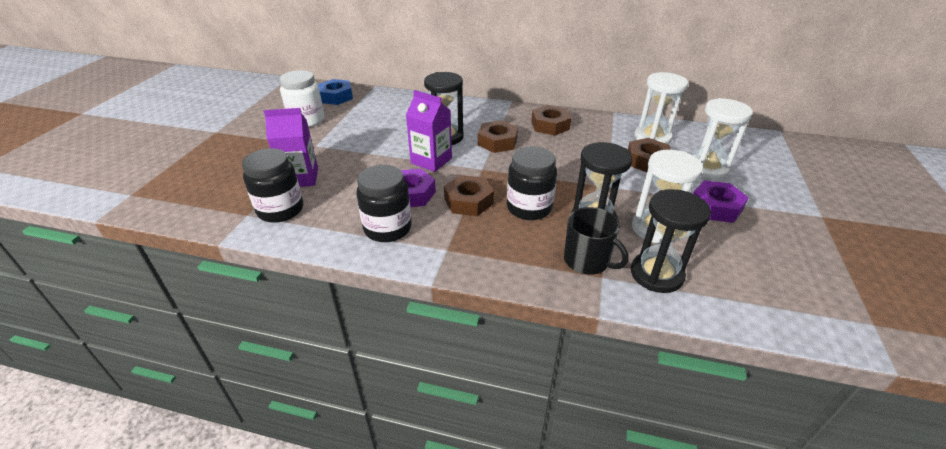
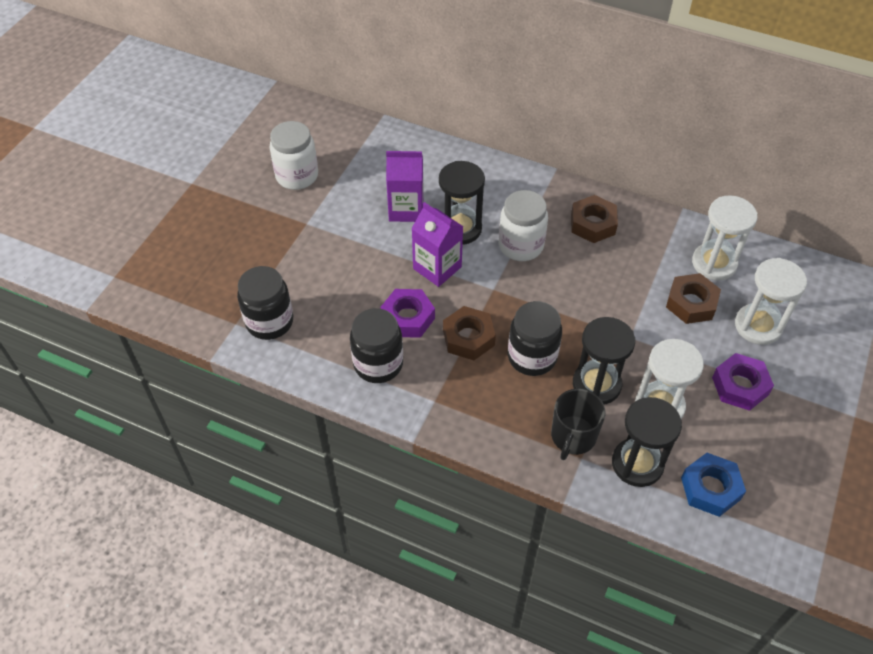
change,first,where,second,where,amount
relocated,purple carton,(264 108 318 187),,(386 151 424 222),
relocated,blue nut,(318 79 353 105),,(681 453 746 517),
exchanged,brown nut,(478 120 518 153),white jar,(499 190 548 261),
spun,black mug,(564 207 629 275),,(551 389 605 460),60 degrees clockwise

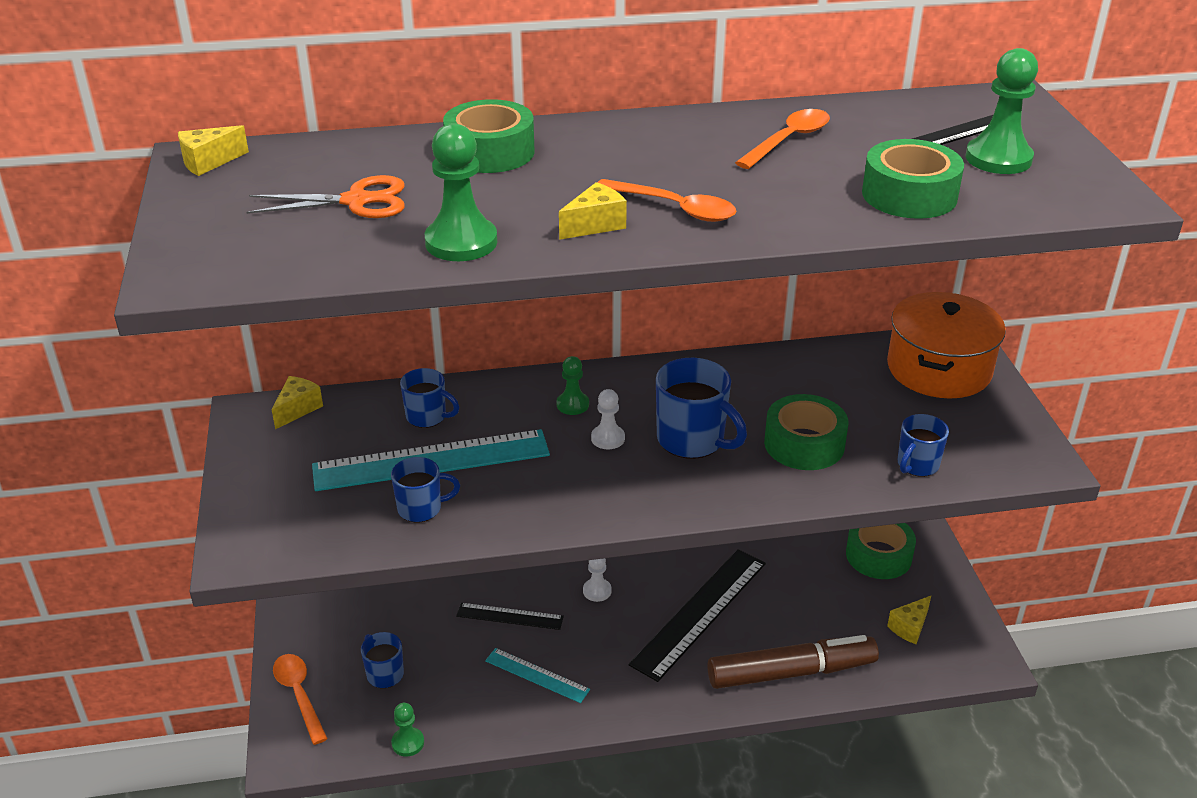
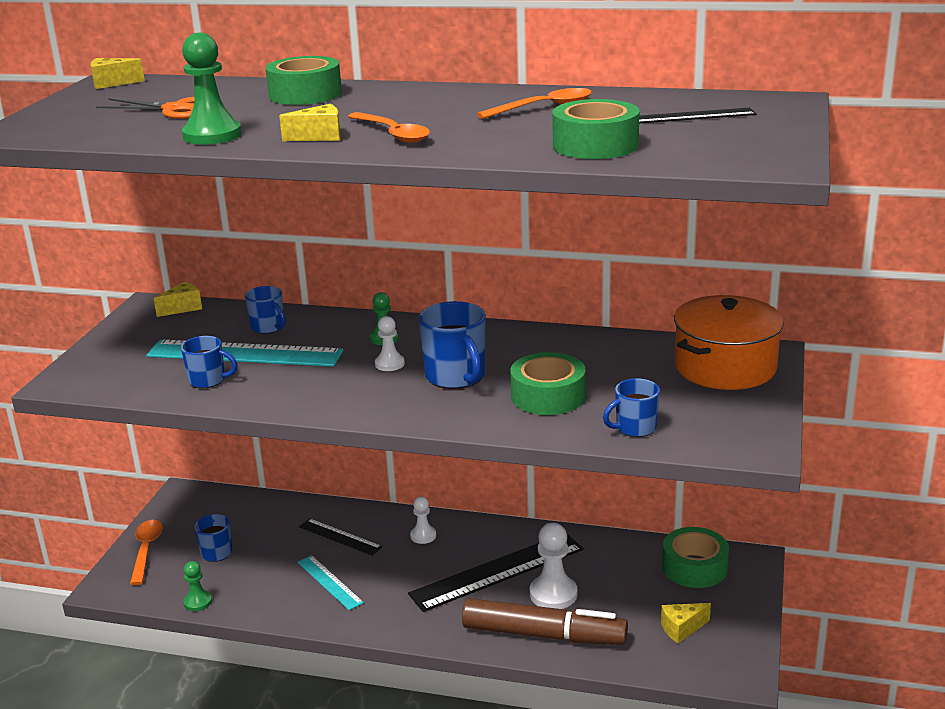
change,first,where,second,where,amount
missing,green pawn,(966 48 1038 174),,,
appeared,,,white pawn,(530 523 577 609),

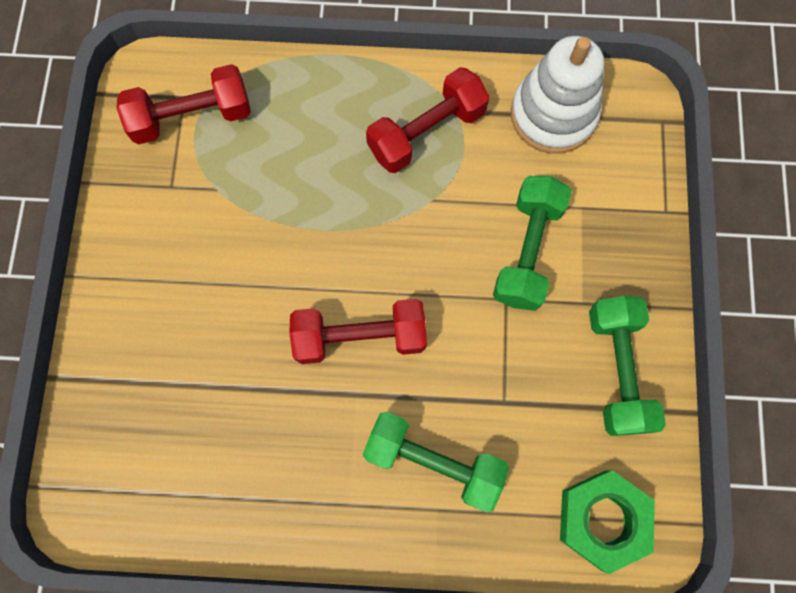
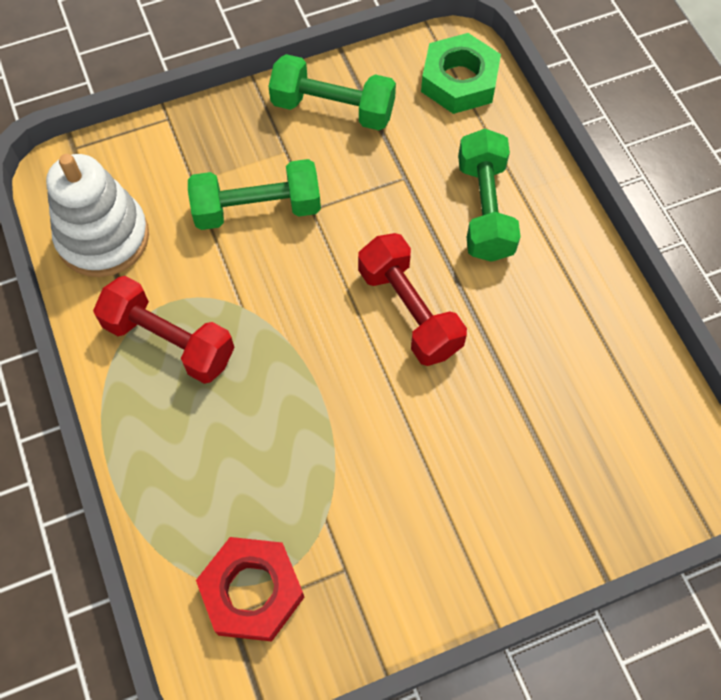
change,first,where,second,where,amount
exchanged,red dumbbell,(117 64 251 144),red nut,(196 537 304 642),
spun,green dumbbell,(589 296 666 436),,(268 54 396 130),45 degrees clockwise

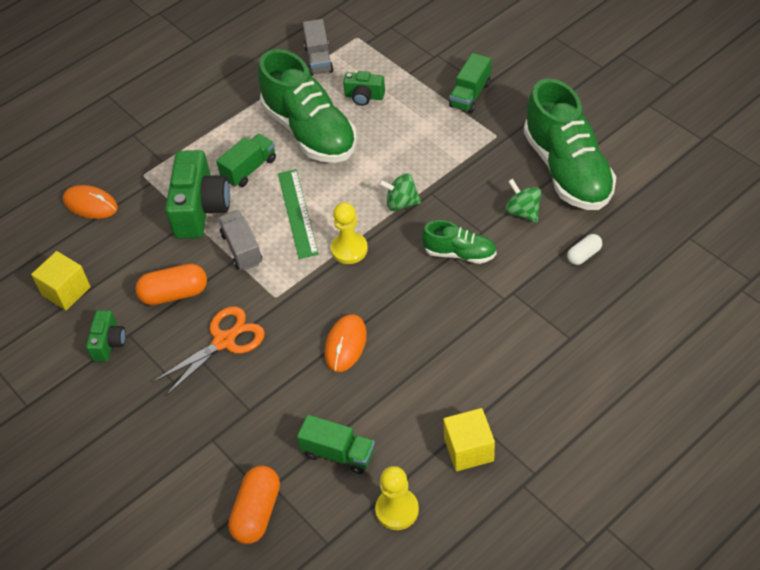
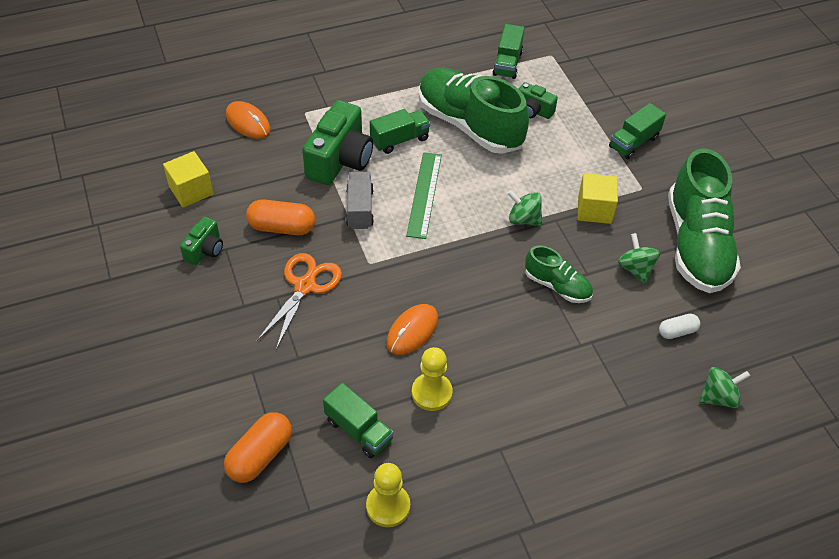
change,first,where,second,where,amount
appeared,,,green spinning top,(699 367 750 408),
relocated,yellow pawn,(331 202 368 264),,(412 347 453 411),
relocated,yellow cube,(443 408 495 471),,(578 173 618 224),
colour,grey truck,(303 19 334 76),green truck,(493 24 525 79),
spun,orange scissors,(153 306 265 396),,(257 253 342 349),45 degrees counterclockwise
spun,green shoe,(258 49 357 163),,(419 68 529 154),150 degrees clockwise

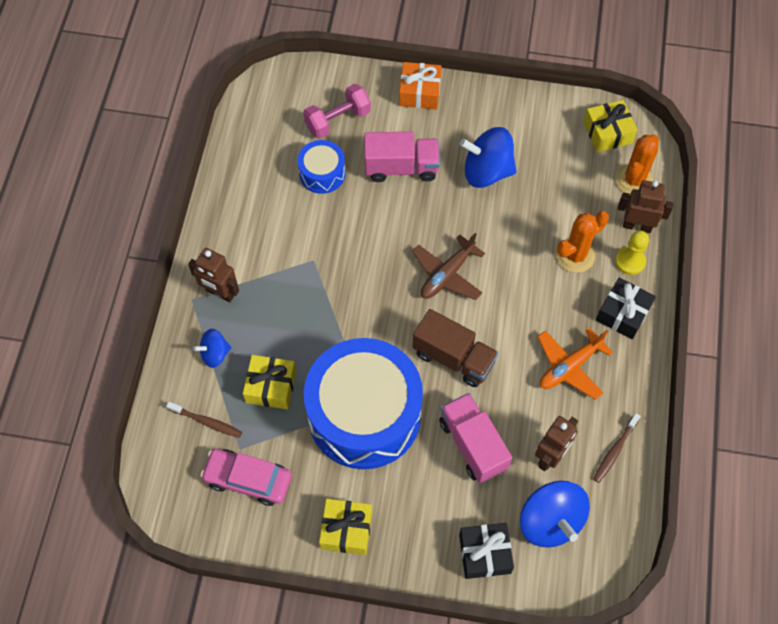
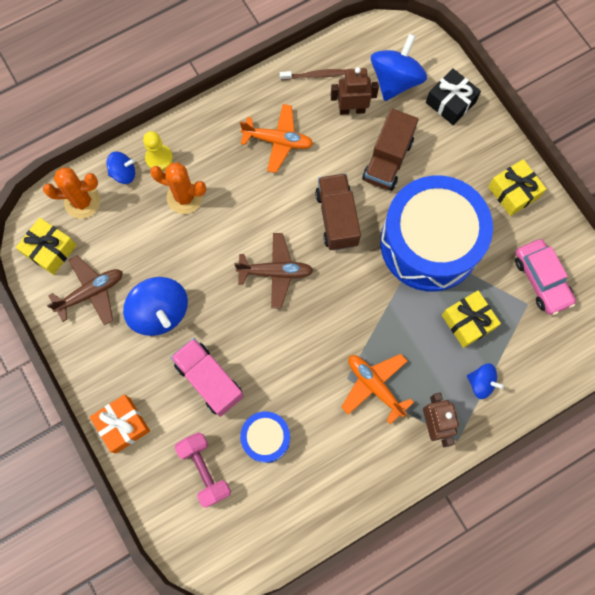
change,first,where,second,where,amount
missing,brown toothbrush,(166 402 242 438),,,
missing,black gift,(596 277 656 339),,,
appeared,,,brown plane,(47 255 123 325),
appeared,,,orange plane,(342 354 414 424),
exchanged,brown robot,(618 180 674 233),blue spinning top,(107 151 135 184),
colour,pink truck,(439 393 512 483),brown truck,(362 108 418 191),
spun,pink dumbbell,(303 84 371 139),,(174 432 231 508),45 degrees clockwise

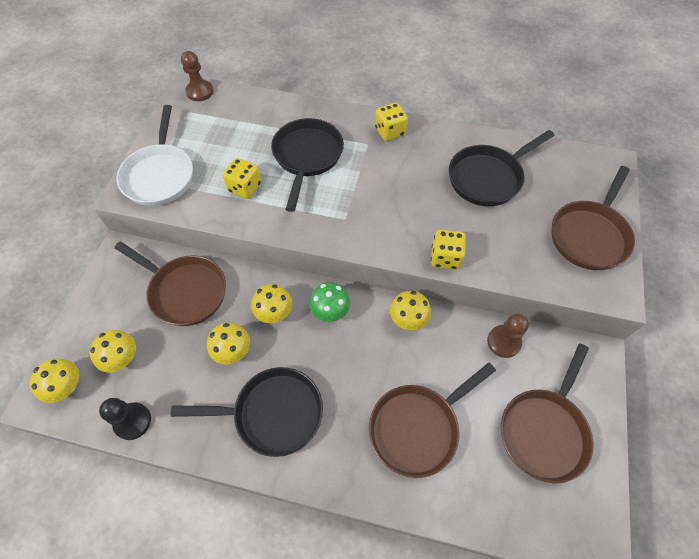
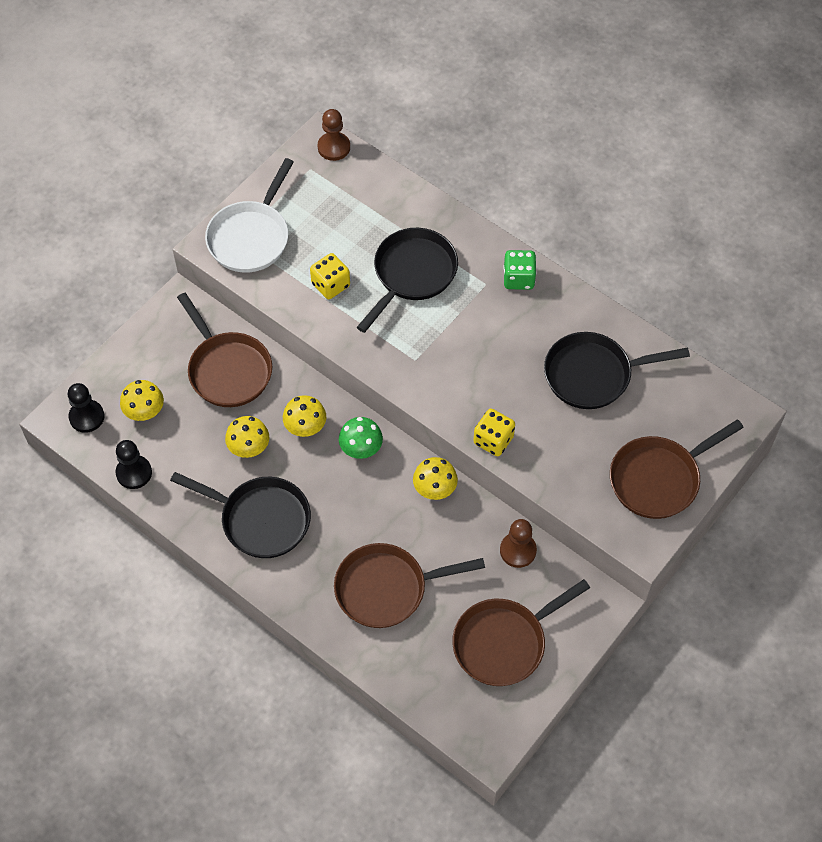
change,first,where,second,where,amount
exchanged,yellow mushroom,(30 358 79 403),black pawn,(68 383 104 433),
colour,yellow dice,(375 103 408 141),green dice,(503 250 537 290),

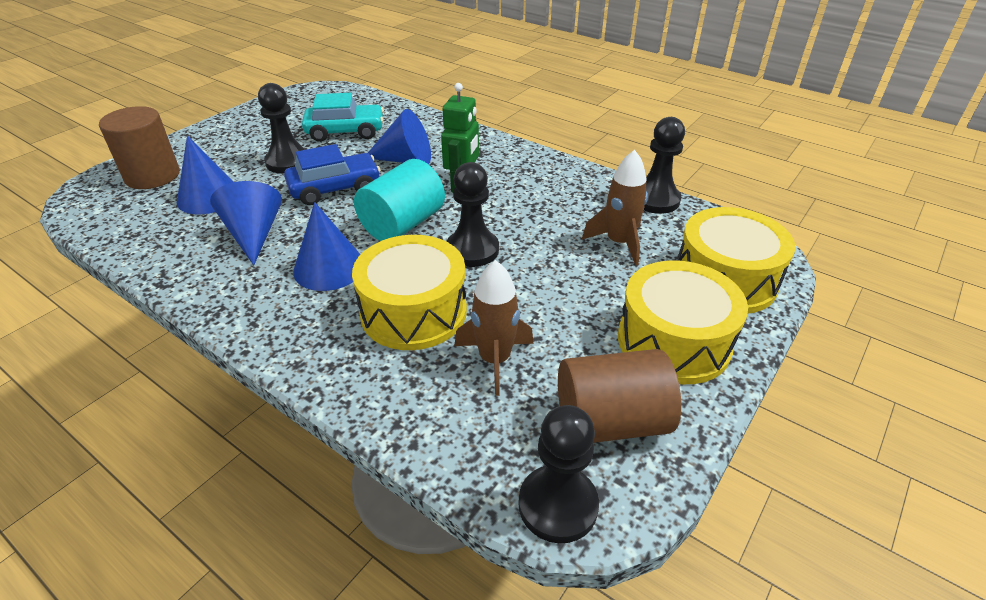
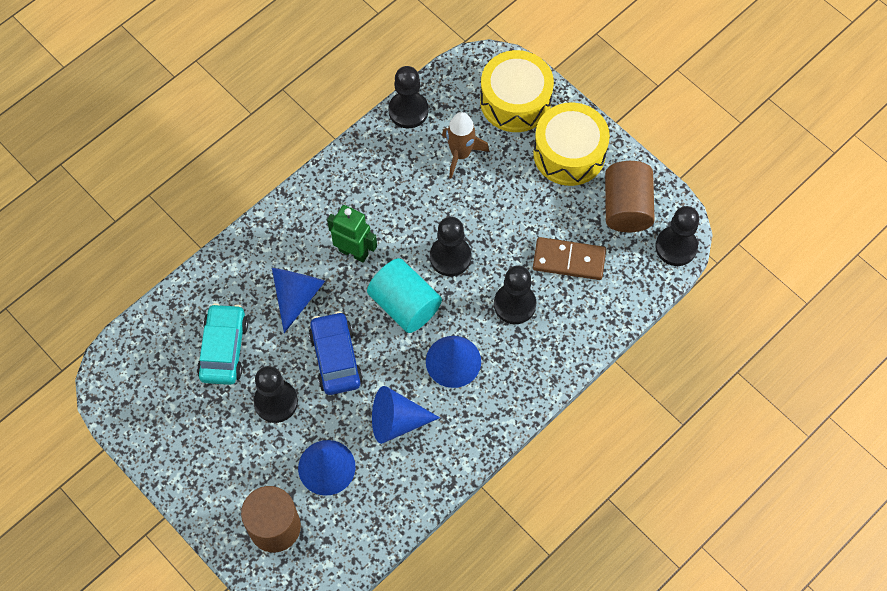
change,first,where,second,where,amount
exchanged,yellow drum,(352 235 467 350),black pawn,(494 265 536 324),
exchanged,brown rocket,(455 260 534 396),brown domino,(533 237 606 280),

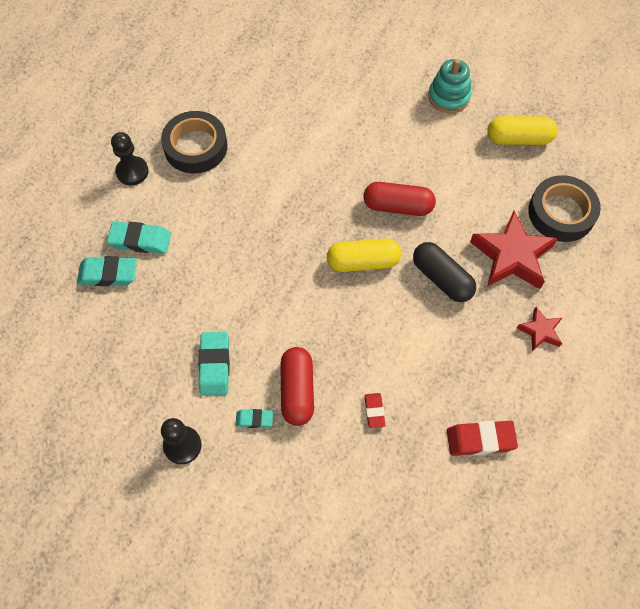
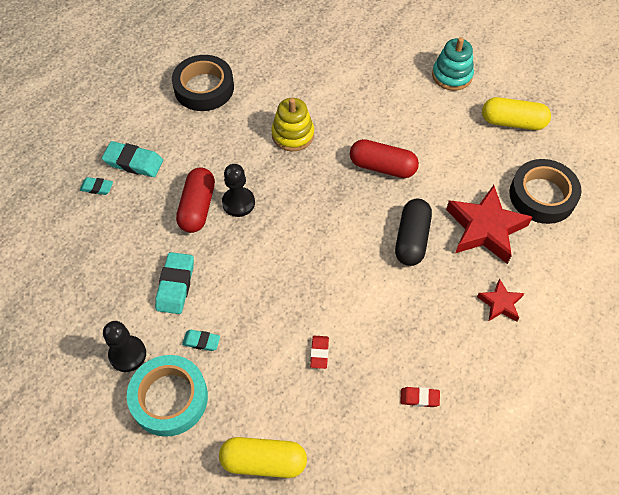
change,first,where,second,where,amount
appeared,,,turquoise tape,(127 355 208 437),
appeared,,,yellow stacking toy,(271 98 314 151),
relocated,black pawn,(111 132 149 185),,(222 164 255 217),
relocated,red capsule,(280 347 314 426),,(176 167 215 233),
relocated,yellow capsule,(327 238 401 272),,(219 437 307 478),
spun,black capsule,(413 242 476 302),,(395 199 432 266),45 degrees clockwise
size,turquoise eraser,(77 256 137 286),,(80 177 113 195),x0.57
size,red eraser,(447 420 518 456),,(400 387 440 407),x0.57

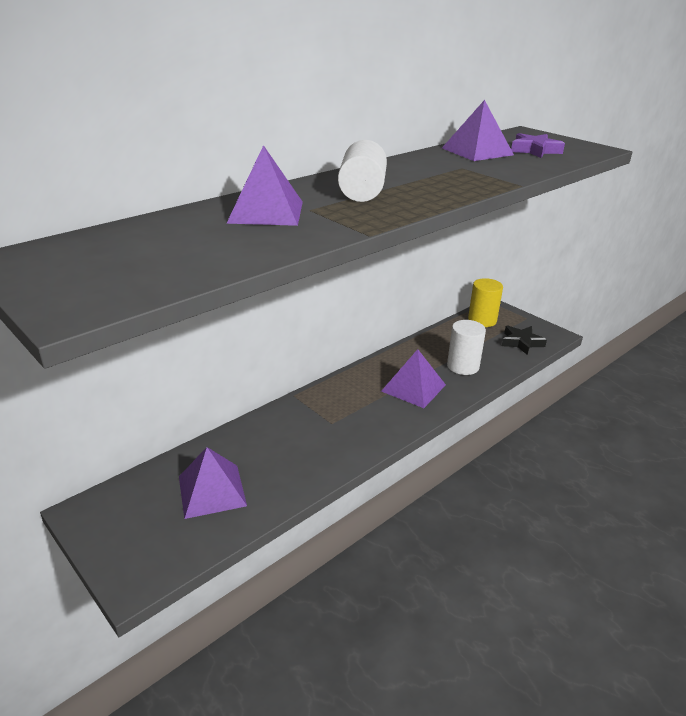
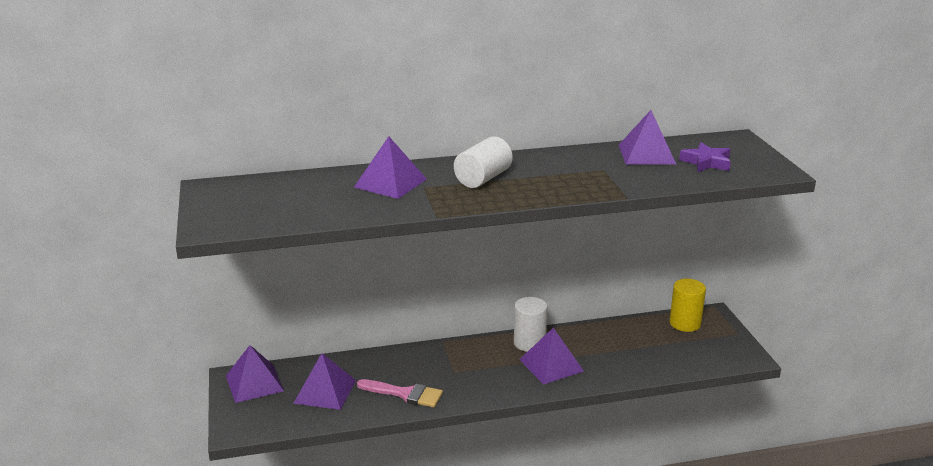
change,first,where,second,where,amount
missing,black star,(502 326 547 355),,,
appeared,,,purple pyramid,(226 345 284 403),
appeared,,,pink brush,(357 379 443 408),
relocated,white cylinder,(447 320 486 375),,(514 297 547 352),

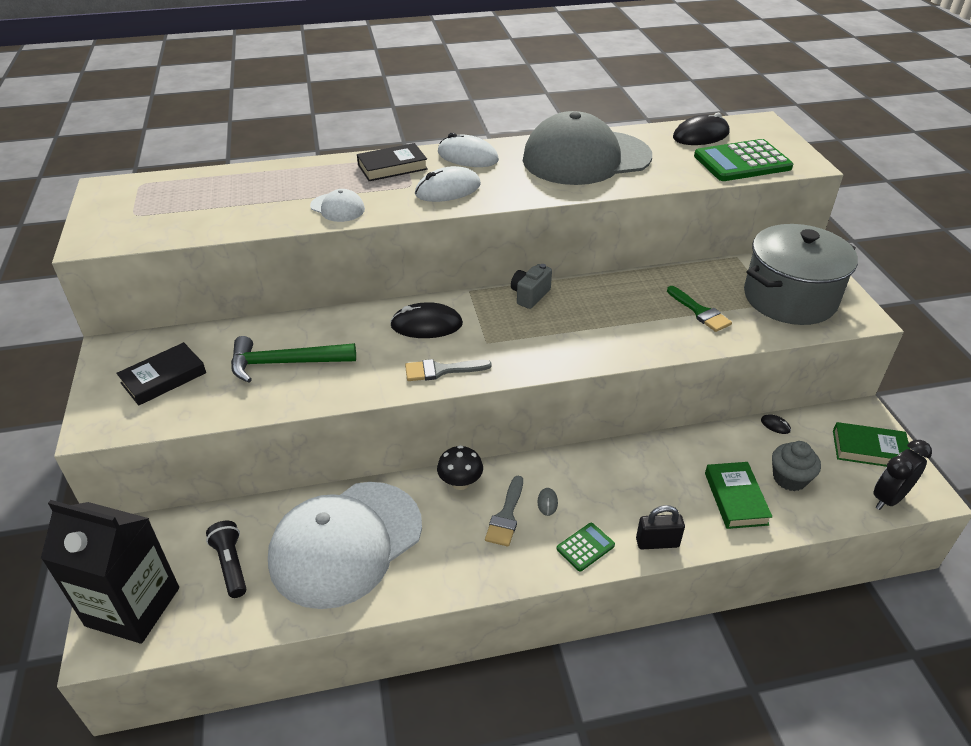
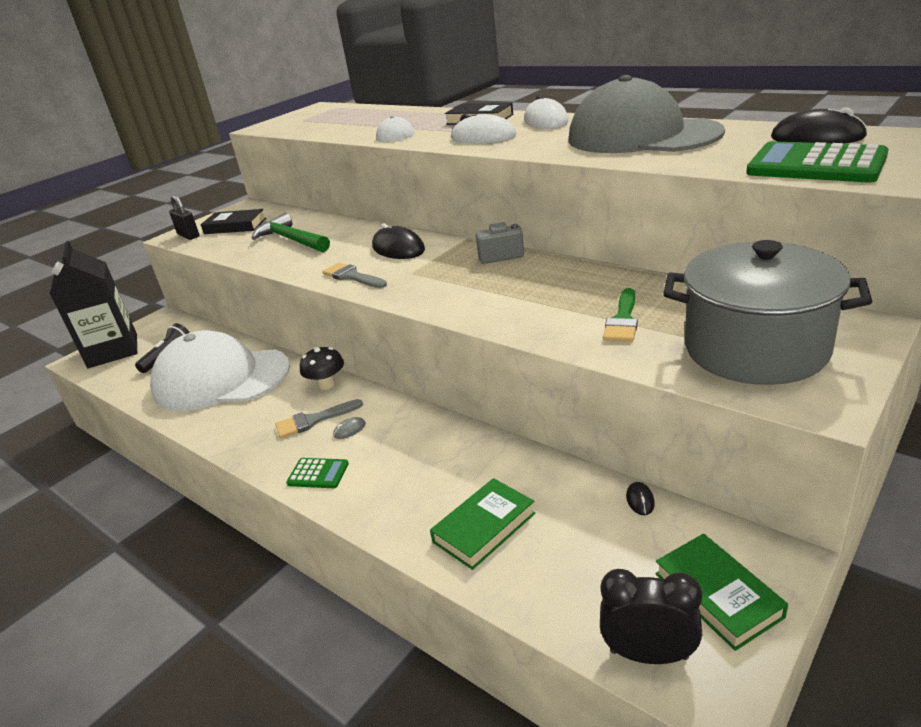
change,first,where,second,where,amount
missing,grey cupcake,(772 441 821 491),,,
relocated,black padlock,(636 505 685 549),,(169 195 199 240),

